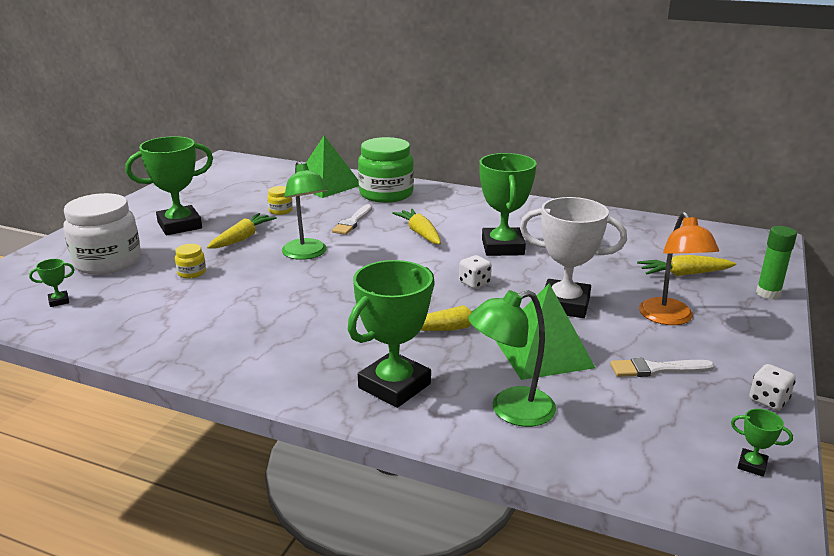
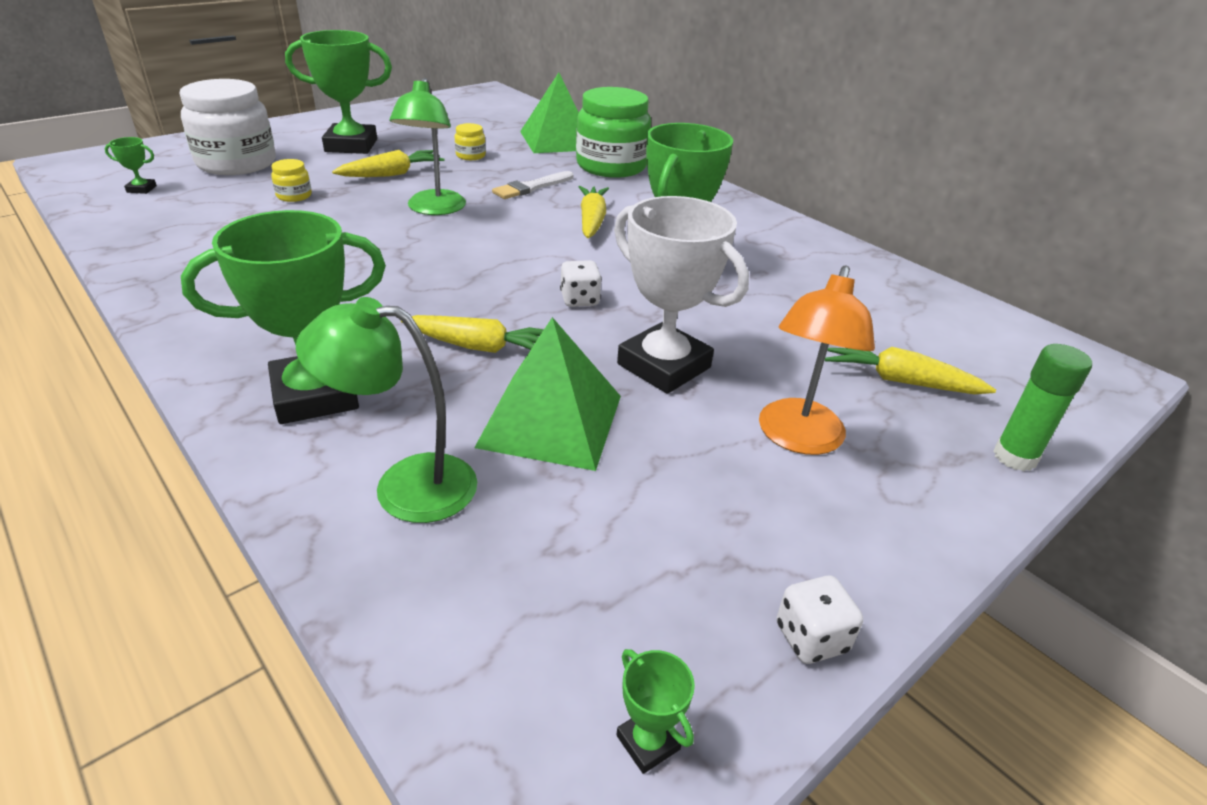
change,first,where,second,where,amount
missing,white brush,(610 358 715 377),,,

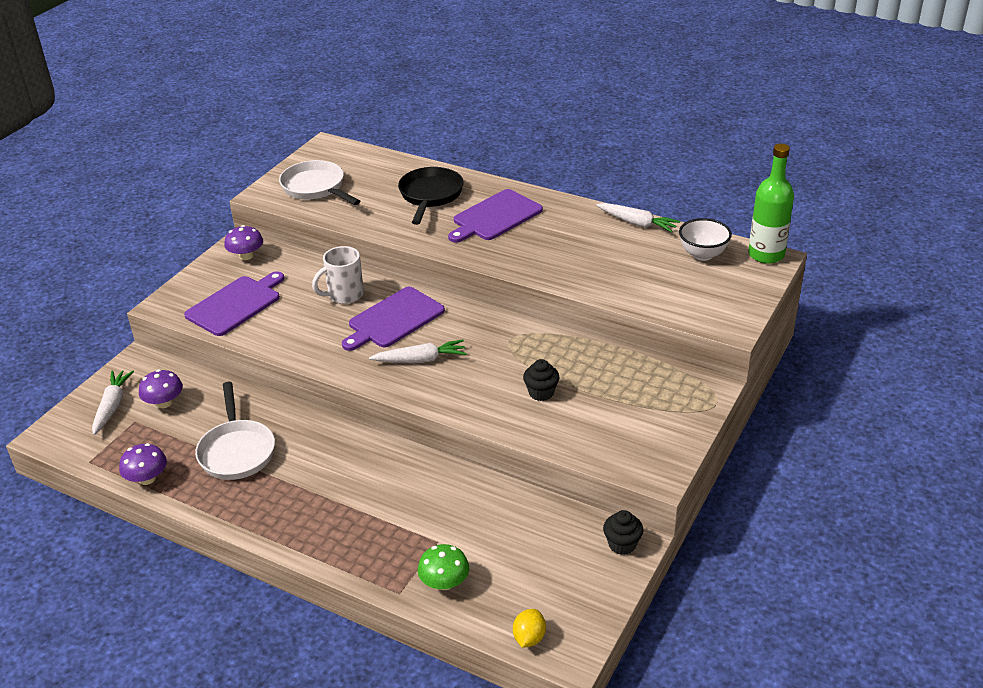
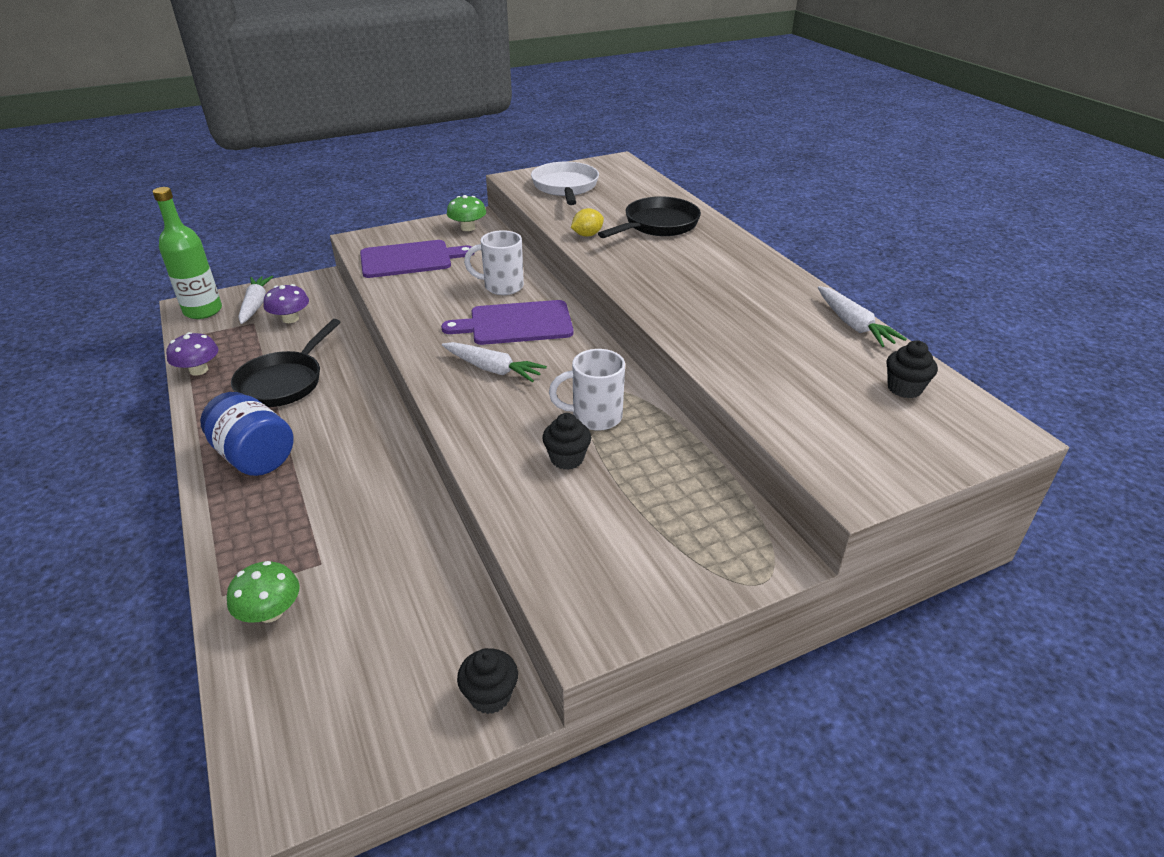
change,first,where,second,where,amount
missing,purple cutting board,(448 189 543 243),,,
appeared,,,blue jar,(200 392 294 476),
appeared,,,white mug,(549 349 625 431),
relocated,yellow lemon,(513 609 546 648),,(571 208 604 237),
relocated,green bottle,(748 144 794 264),,(153 187 222 319),
exchanged,white bowl,(679 218 732 261),black cupcake,(887 340 938 398),
colour,white pan,(195 382 275 480),black pan,(231 319 341 407),
colour,purple mushroom,(224 225 263 260),green mushroom,(447 195 486 231),
spun,white carrot,(92 370 134 435),,(239 276 273 324),45 degrees counterclockwise

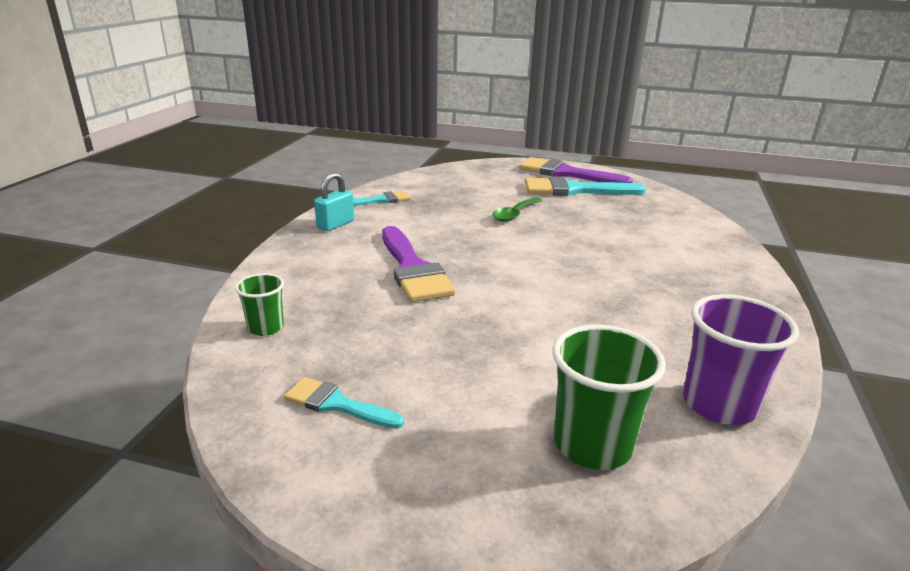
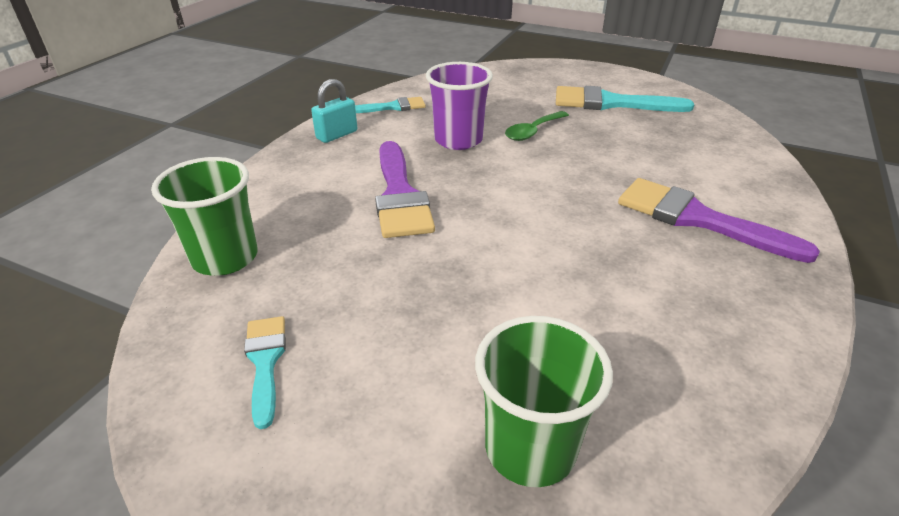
change,first,where,second,where,amount
relocated,purple brush,(519 157 633 183),,(618 178 820 263),
relocated,purple cup,(683 294 799 425),,(426 62 493 150),
spun,turquoise brush,(284 377 404 429),,(244 316 286 429),45 degrees clockwise
size,green cup,(235 273 284 336),,(151 157 258 276),x1.74

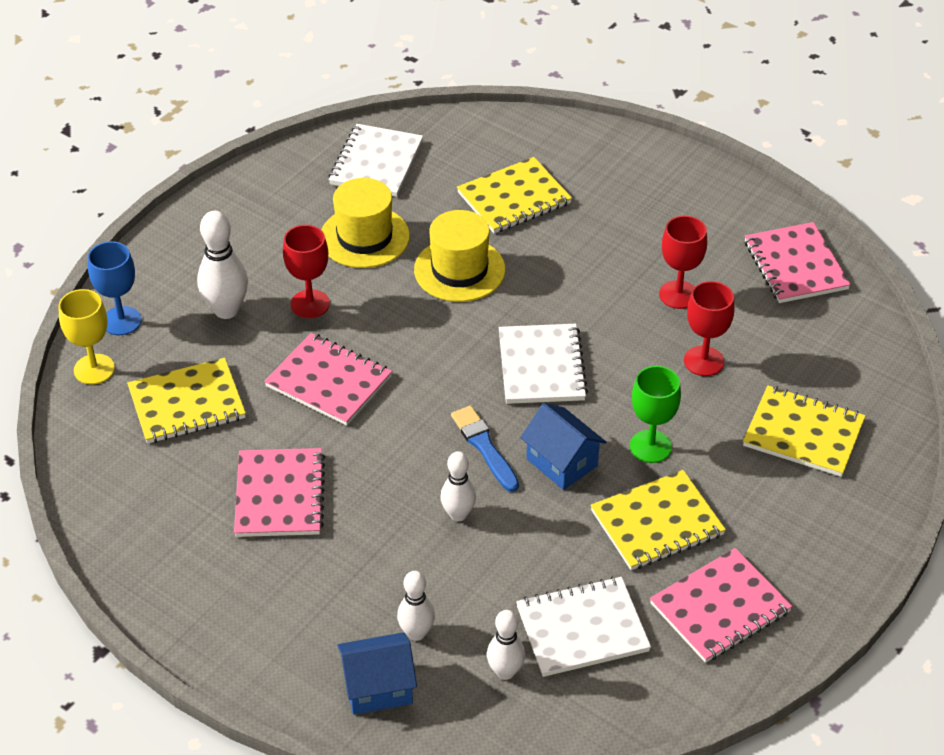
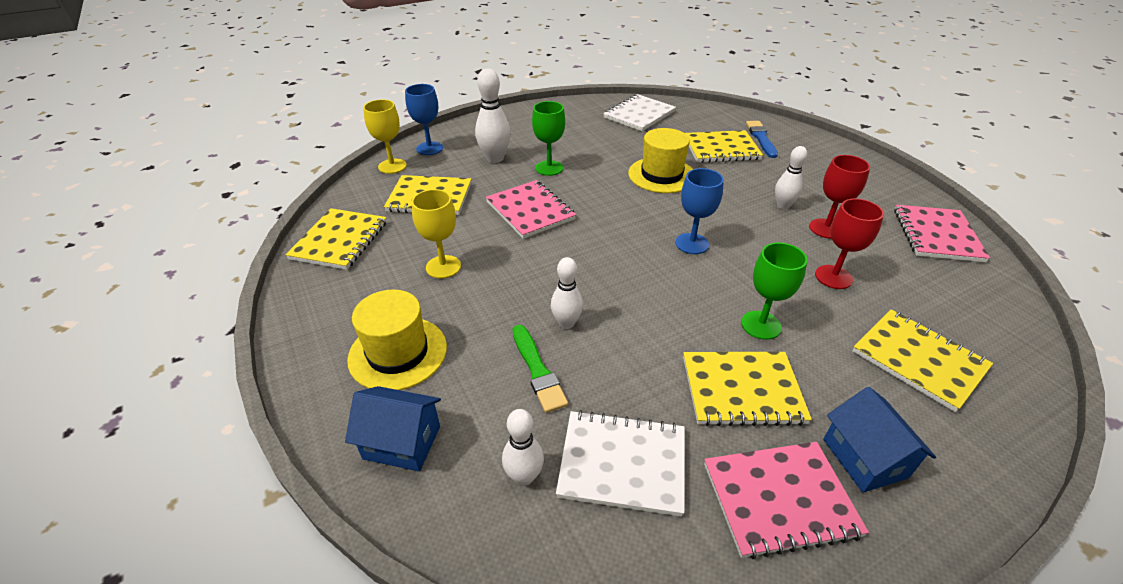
change,first,where,second,where,amount
appeared,,,yellow notebook,(285 208 387 270),
appeared,,,green brush,(513 325 568 413),
relocated,yellow hat,(322 178 410 268),,(347 289 447 390),
relocated,white bowling pin,(397 571 435 641),,(775 146 808 209),
relocated,blue brush,(451 405 519 492),,(746 121 778 158),
relocated,blue house,(520 403 606 490),,(823 387 936 493),
exchanged,pink notebook,(234 448 325 537),yellow goblet,(412 189 461 279),
exchanged,white notebook,(499 324 588 404),blue goblet,(675 168 724 254),
colour,red goblet,(283 225 330 318),green goblet,(532 101 565 176),

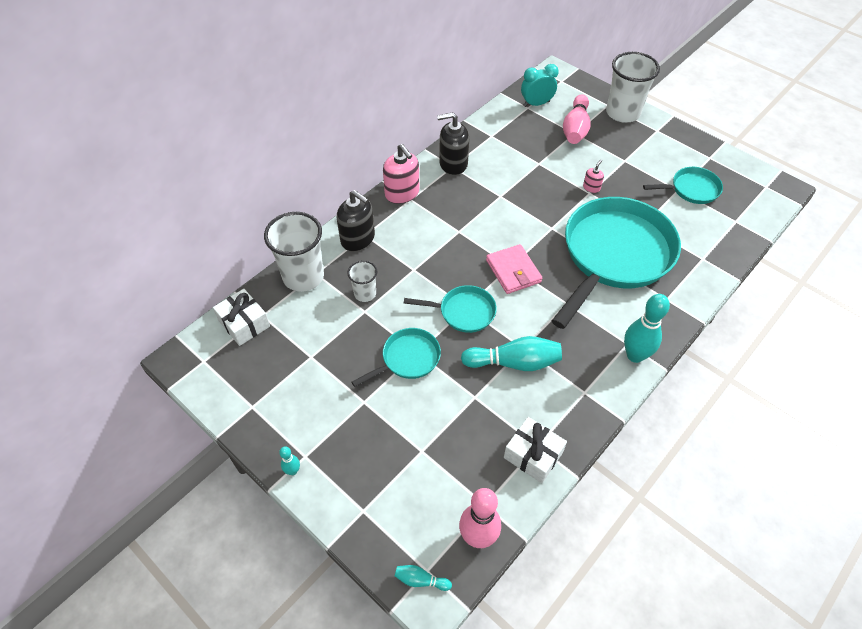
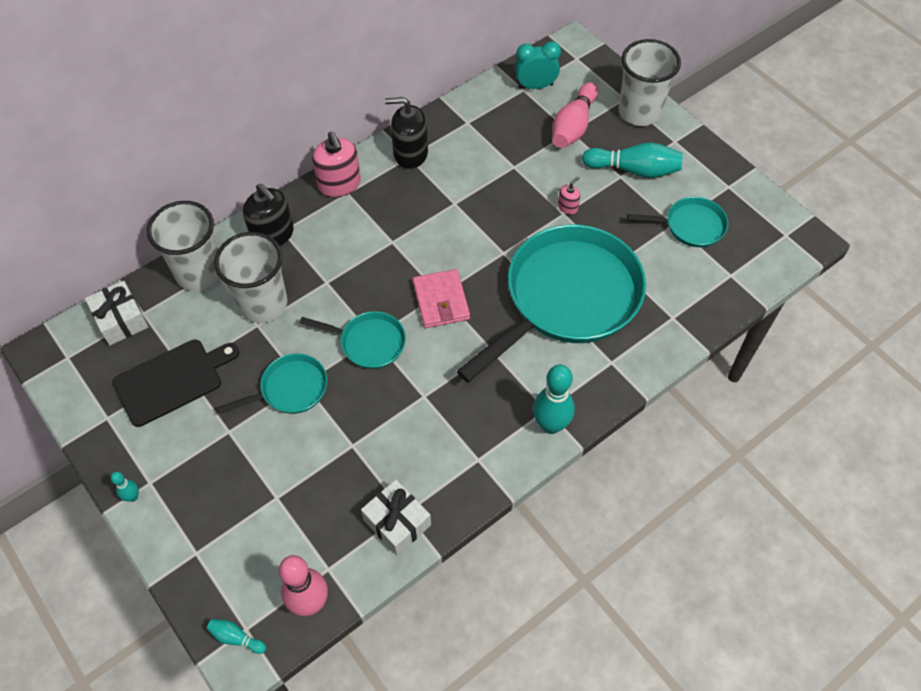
change,first,where,second,where,amount
appeared,,,black cutting board,(113 339 239 427),
relocated,turquoise bowling pin,(461 336 562 371),,(582 143 683 178),
size,white cup,(347 260 377 302),,(214 232 288 323),x1.90

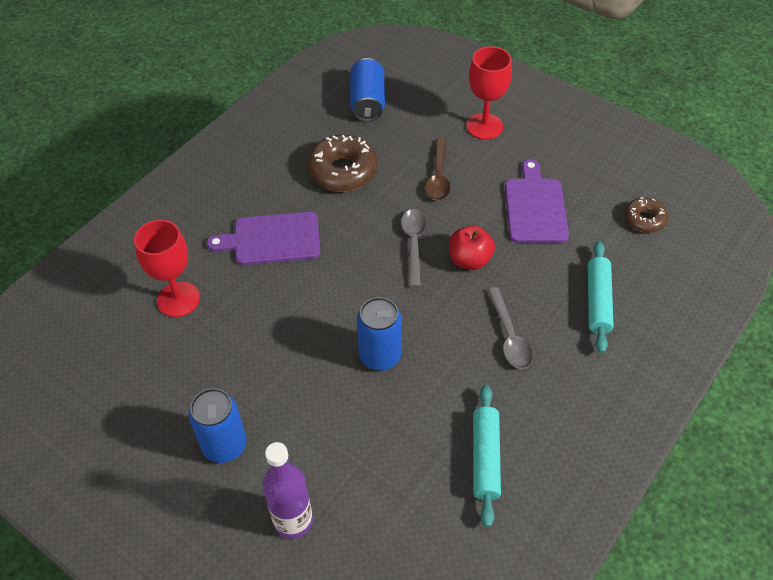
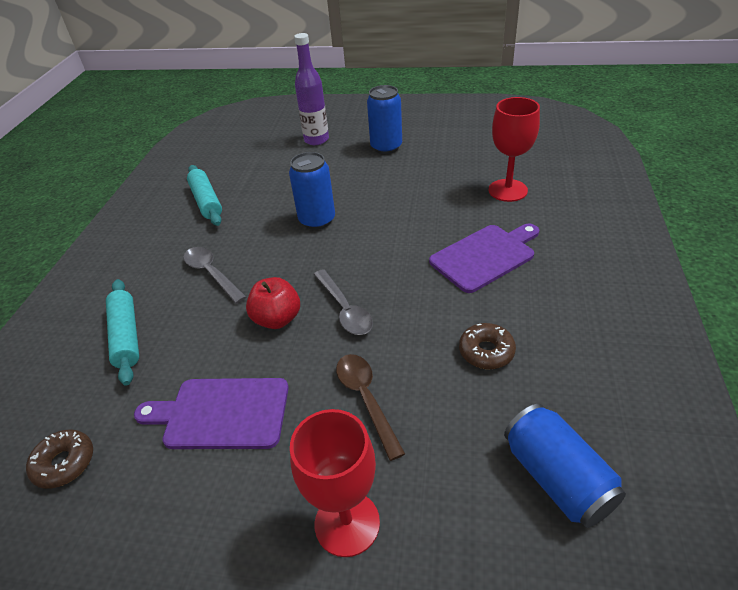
change,first,where,second,where,amount
spun,purple cutting board,(505 159 569 243),,(134 378 289 449),120 degrees clockwise
size,brown donut,(307 135 378 192),,(459 323 516 369),x0.57

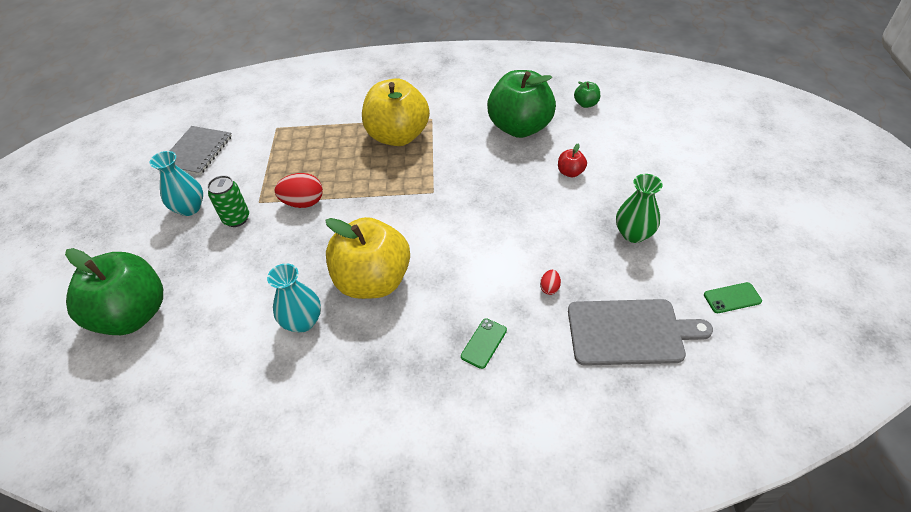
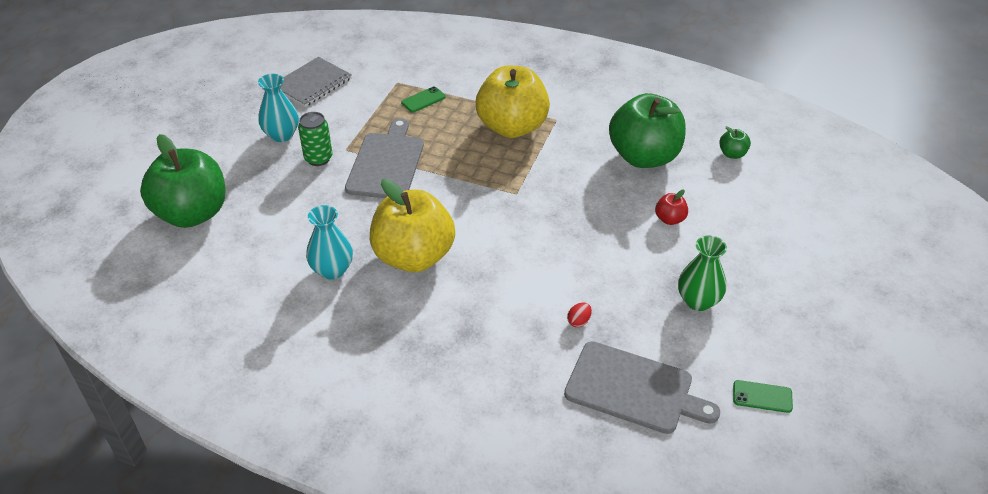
change,first,where,second,where,amount
relocated,green phone,(461 318 507 369),,(401 86 446 113),
exchanged,red egg,(275 173 323 208),grey cutting board,(345 118 424 198),

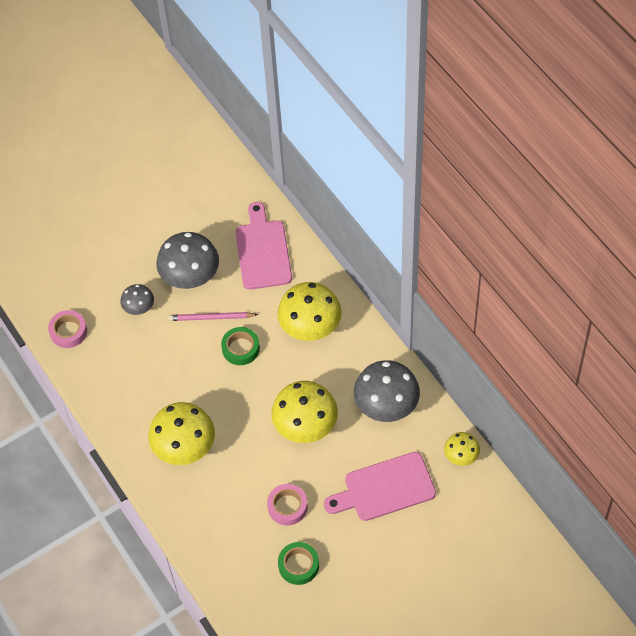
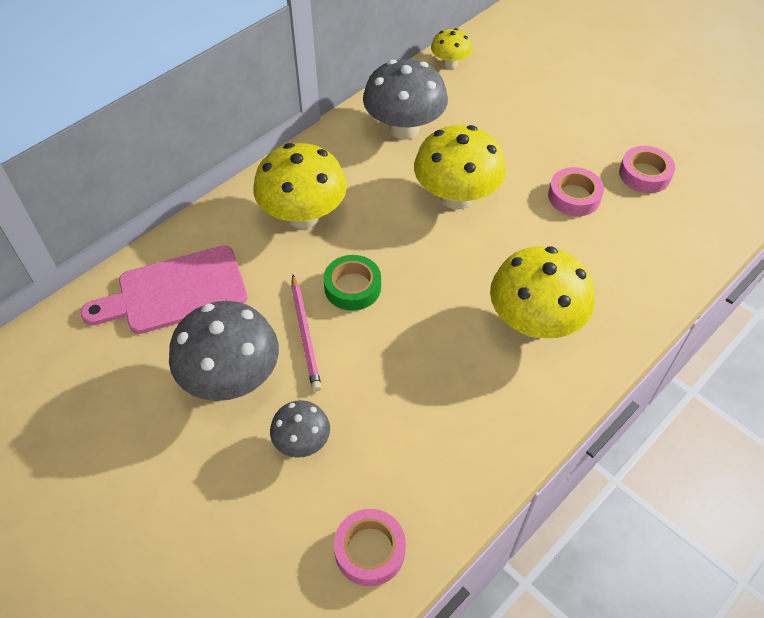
change,first,where,second,where,amount
missing,pink cutting board,(324 452 436 521),,,
colour,green tape,(278 542 319 585),pink tape,(619 146 675 193),

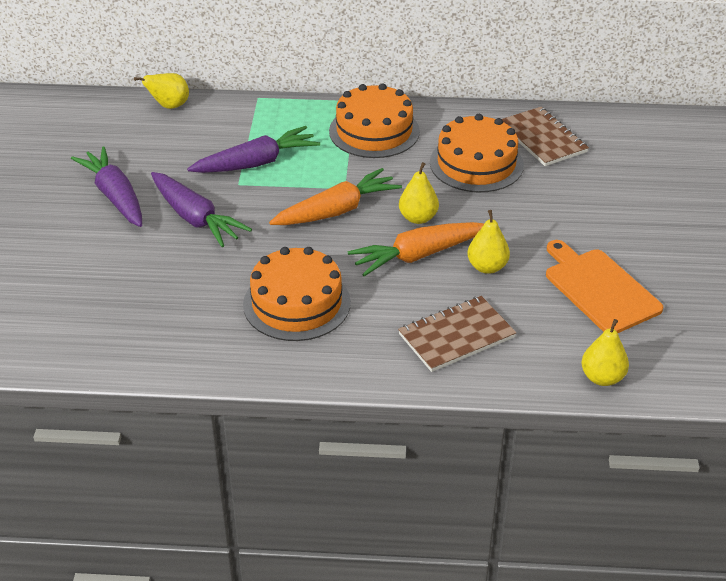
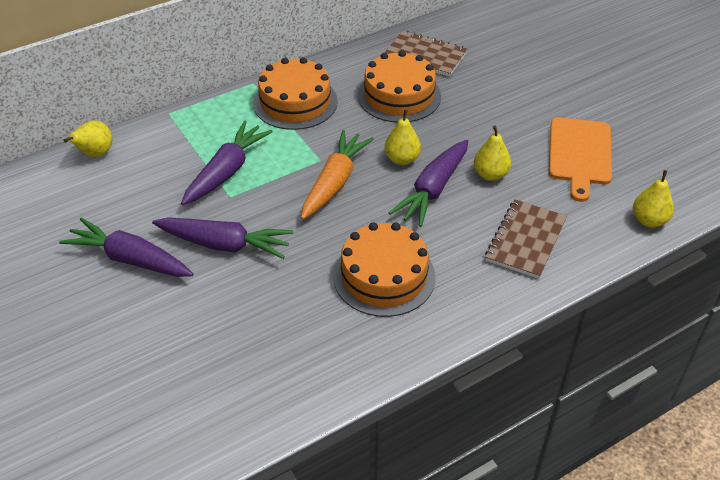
change,first,where,second,where,amount
colour,orange carrot,(347 222 485 276),purple carrot,(389 140 468 227),
spun,orange cutting board,(546 240 663 333),,(549 117 612 202),105 degrees counterclockwise

